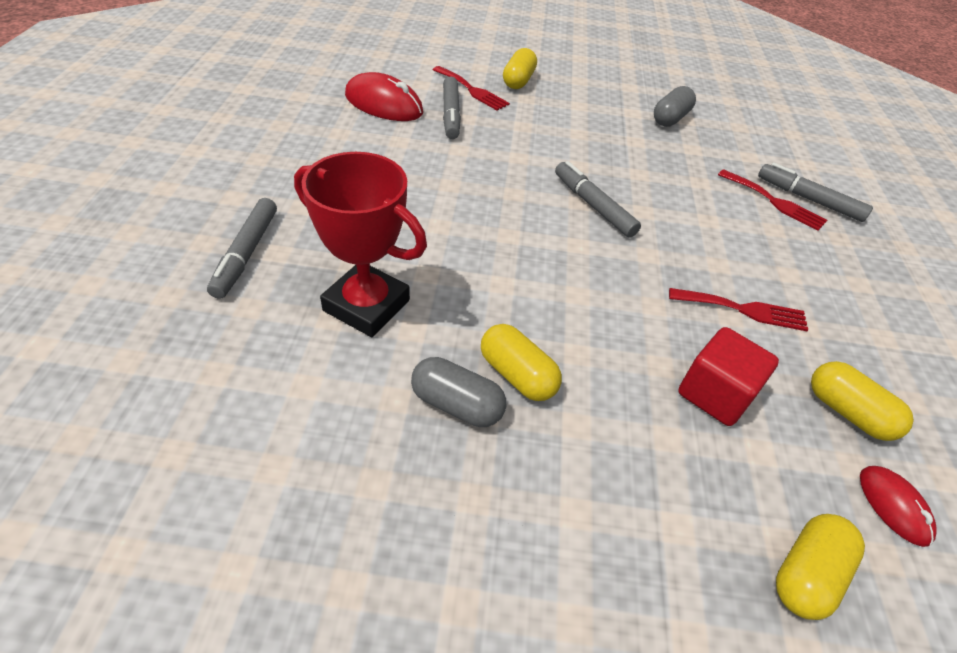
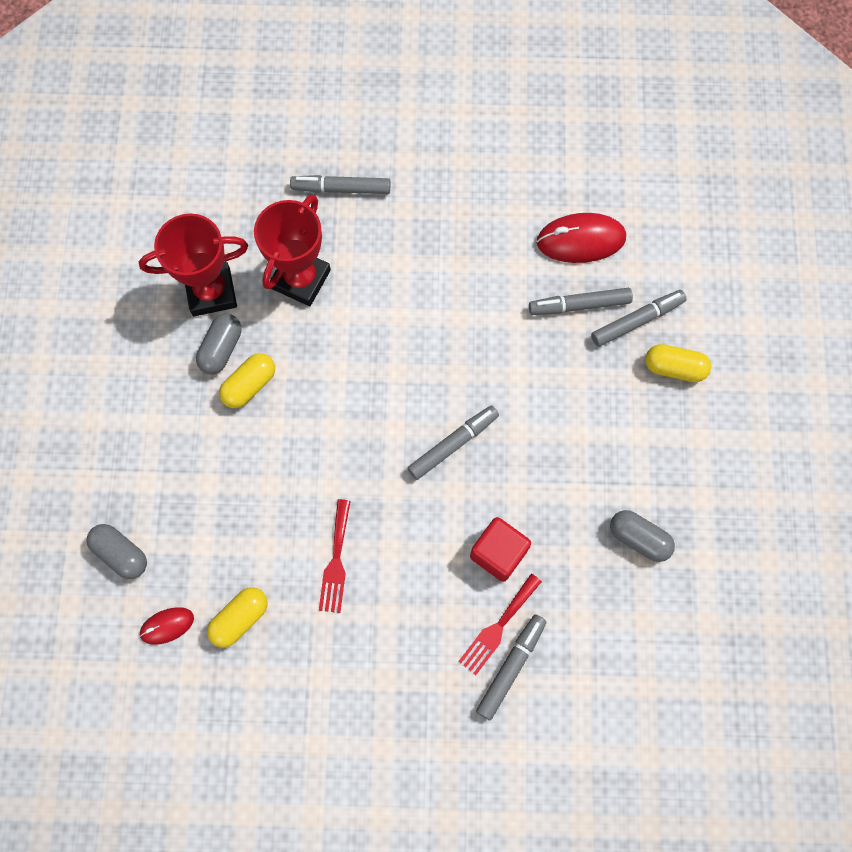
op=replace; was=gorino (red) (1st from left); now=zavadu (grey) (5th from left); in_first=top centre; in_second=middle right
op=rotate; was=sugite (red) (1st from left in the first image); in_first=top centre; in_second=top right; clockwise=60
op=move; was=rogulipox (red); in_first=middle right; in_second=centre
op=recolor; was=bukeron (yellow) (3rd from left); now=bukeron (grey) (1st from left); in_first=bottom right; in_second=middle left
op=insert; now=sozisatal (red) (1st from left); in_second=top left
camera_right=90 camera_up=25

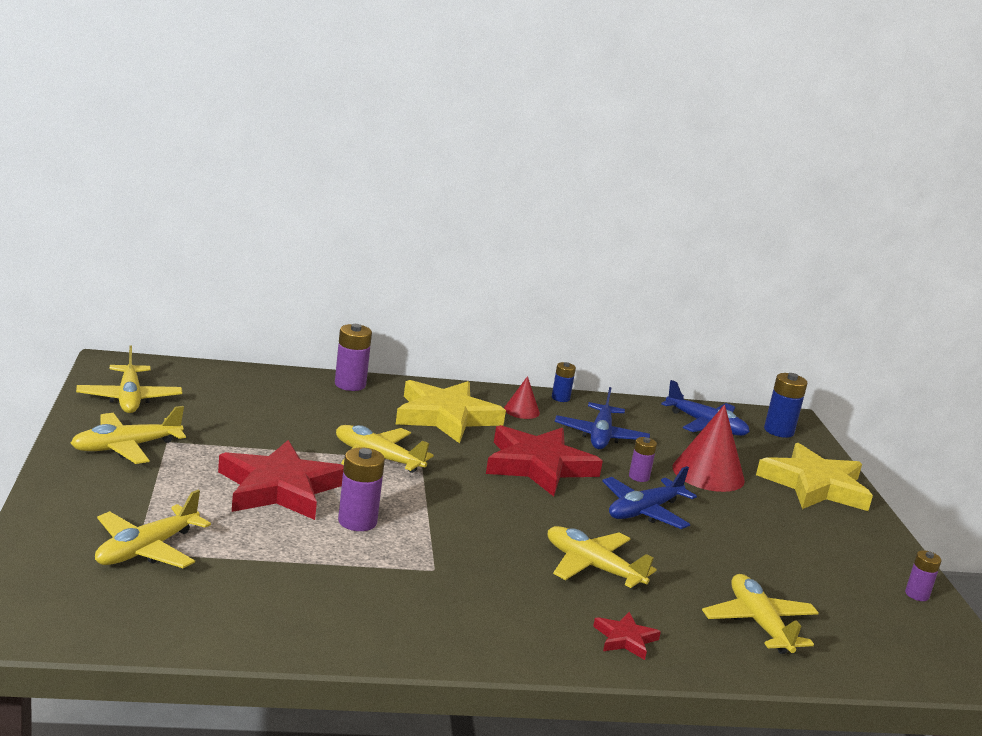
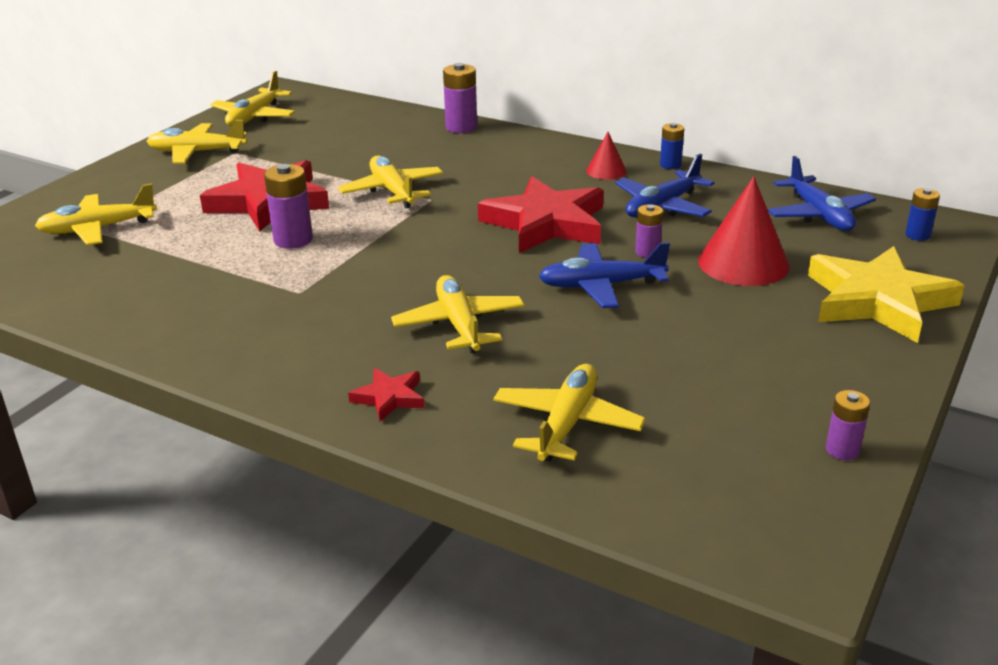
op=resize; was=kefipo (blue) (2nd from left); in_first=middle right; in_second=top right; ratio=0.62
op=delete; was=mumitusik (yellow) (1st from left); in_first=centre
camera_right=40 camera_up=10

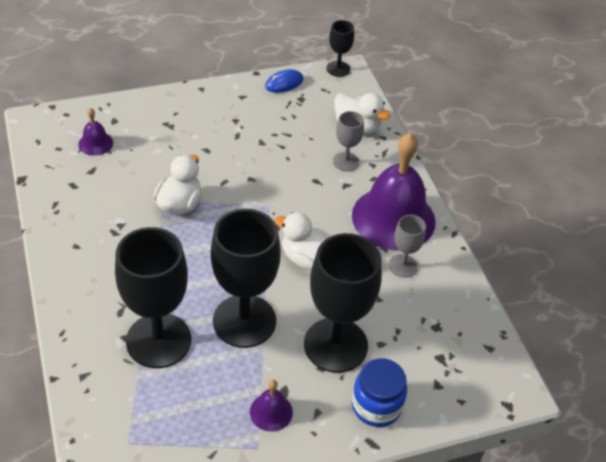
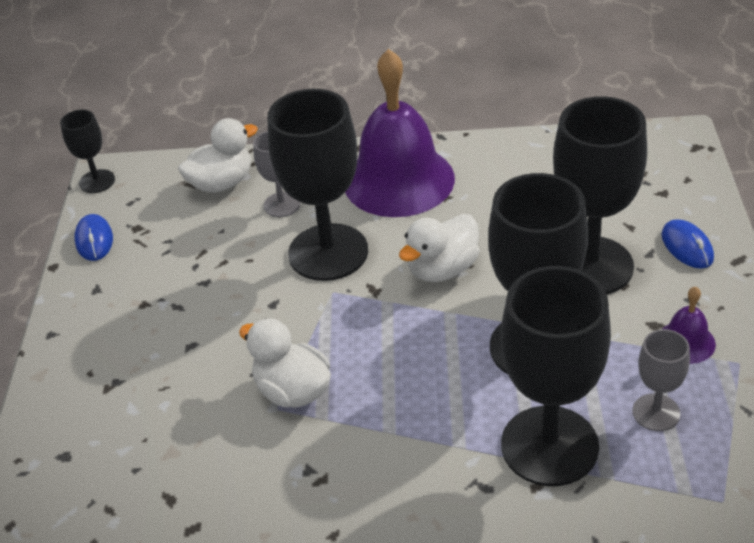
op=delete; was=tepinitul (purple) (1st from left); in_first=top left
op=move; was=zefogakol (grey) (2nd from left); in_first=middle right; in_second=bottom right
op=replace; was=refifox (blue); now=sugite (blue) (2nd from left); in_first=bottom centre; in_second=middle right
op=insert; now=zefogakol (black) (2nd from left); in_second=centre
camera_right=-65 camera_up=-5

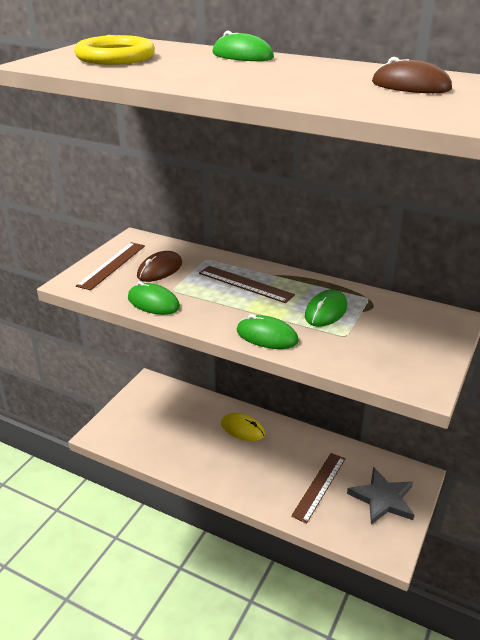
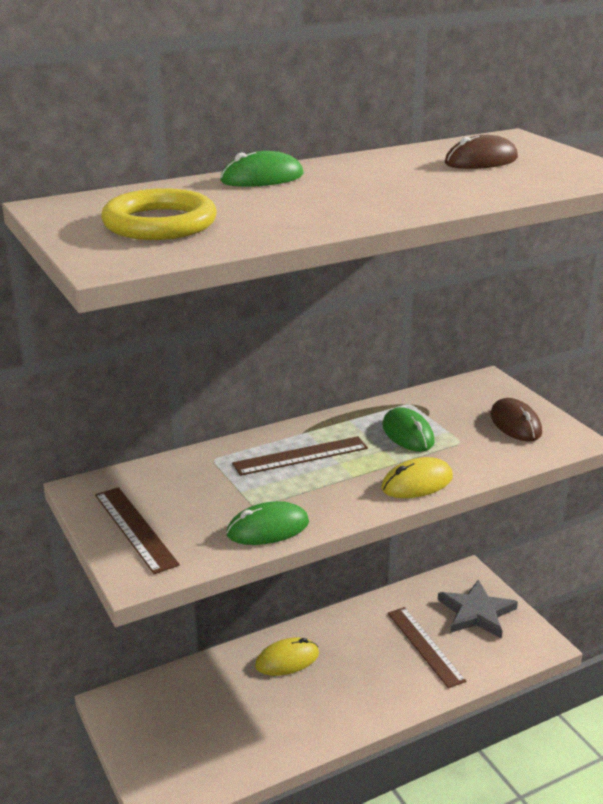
op=move; was=sugite (brown) (1st from left in the first image); now=sugite (brown) (2nd from left); in_first=middle left; in_second=middle right
op=recolor; was=sugite (green) (3rd from left); now=sugite (yellow) (2nd from left); in_first=centre; in_second=middle right
camera_right=-55 camera_up=-5

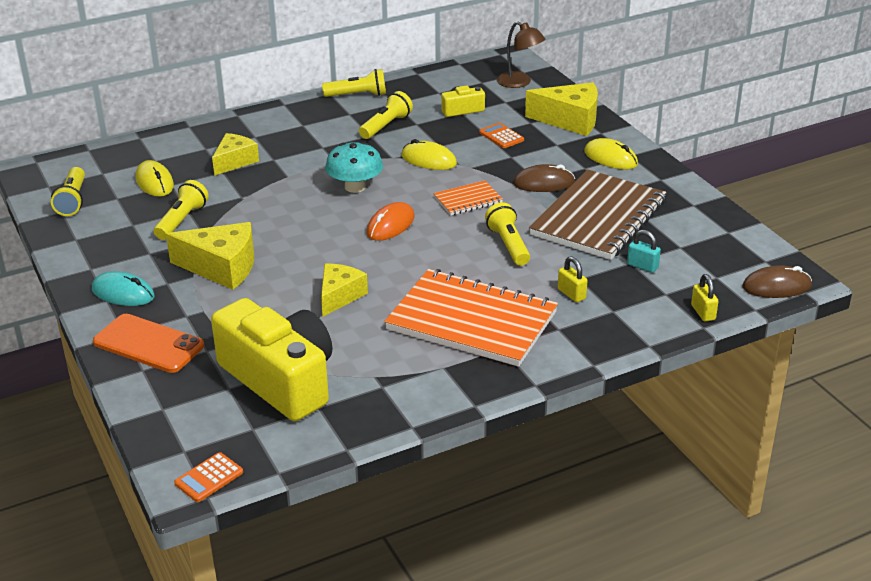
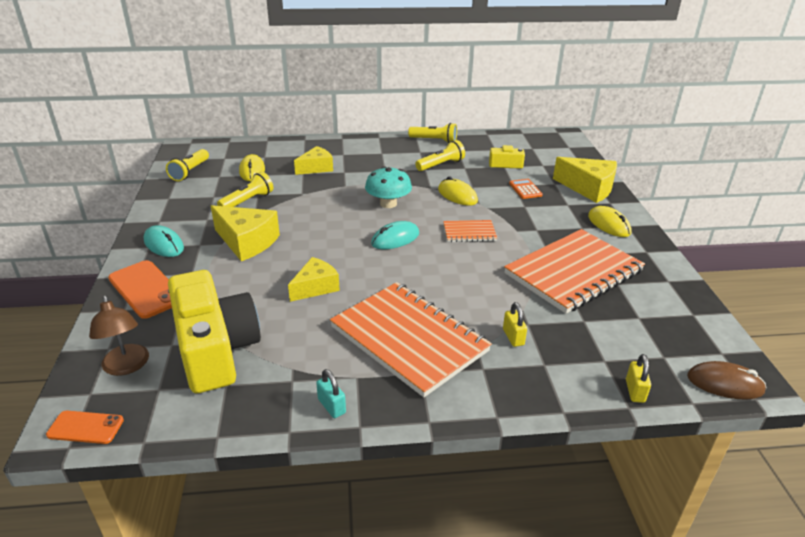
op=move; was=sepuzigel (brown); in_first=top centre; in_second=middle left
op=delete; was=sugite (brown) (1st from left); in_first=top centre
op=recolor; was=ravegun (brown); now=ravegun (orange) (3rd from left); in_first=middle right; in_second=middle right
op=recolor; was=sugite (orange); now=sugite (turquoise) (2nd from left); in_first=centre; in_second=centre
op=delete; was=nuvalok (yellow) (5th from left); in_first=centre
op=move; was=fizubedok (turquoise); in_first=middle right; in_second=bottom centre
op=replace; was=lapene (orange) (1st from left); now=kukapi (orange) (1st from left); in_first=bottom left; in_second=bottom left
camera_right=20 camera_up=0

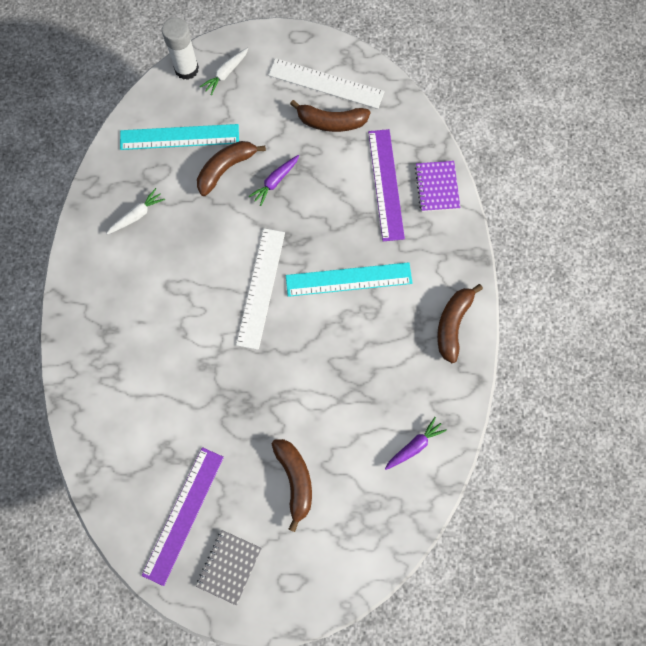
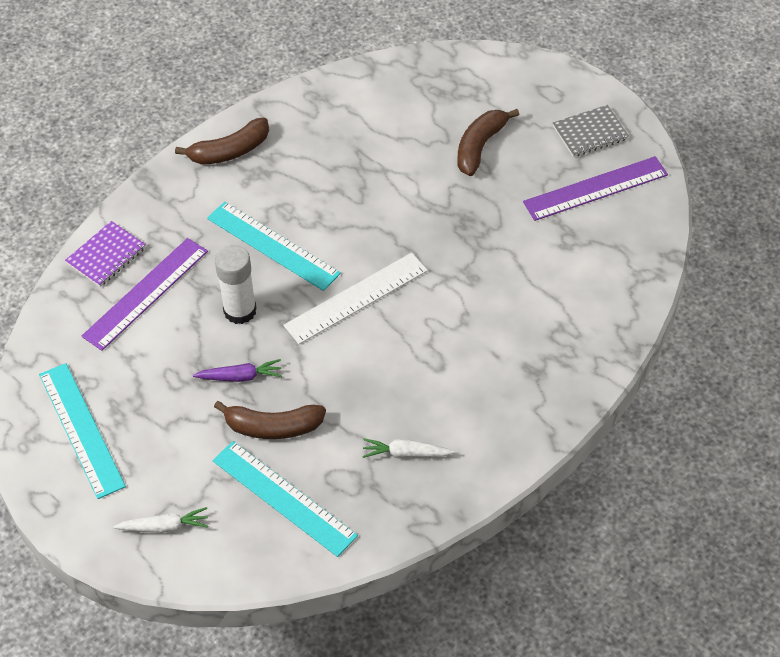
op=move; was=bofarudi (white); in_first=top left; in_second=middle left
op=recolor; was=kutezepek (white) (2nd from left); now=kutezepek (turquoise) (1st from left); in_first=top centre; in_second=middle left
op=delete; was=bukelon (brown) (3rd from left); in_first=top centre
op=delete; was=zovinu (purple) (2nd from left); in_first=bottom centre
camera_right=-135 camera_up=-20

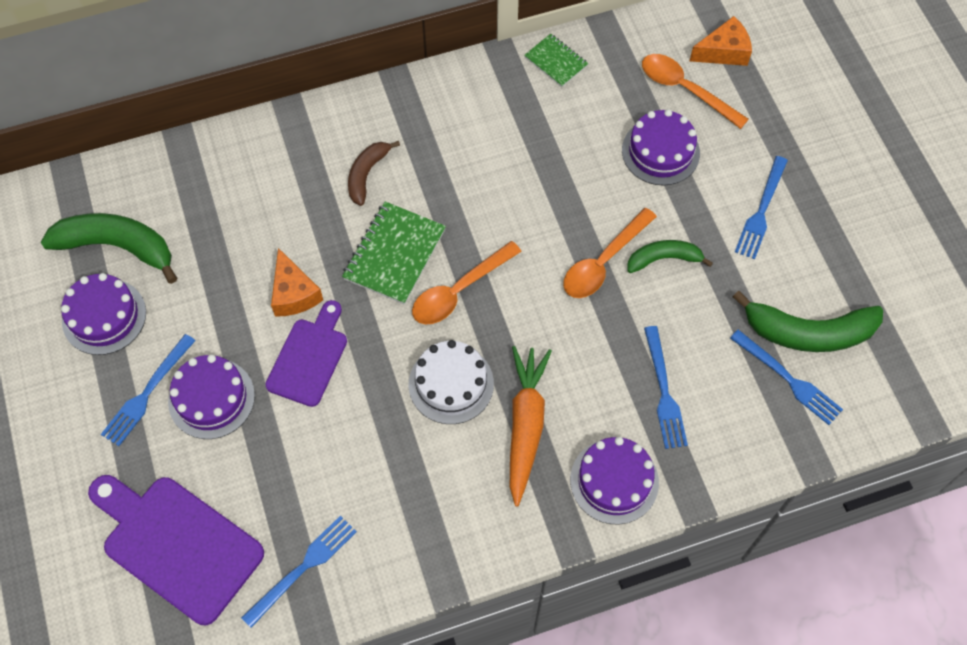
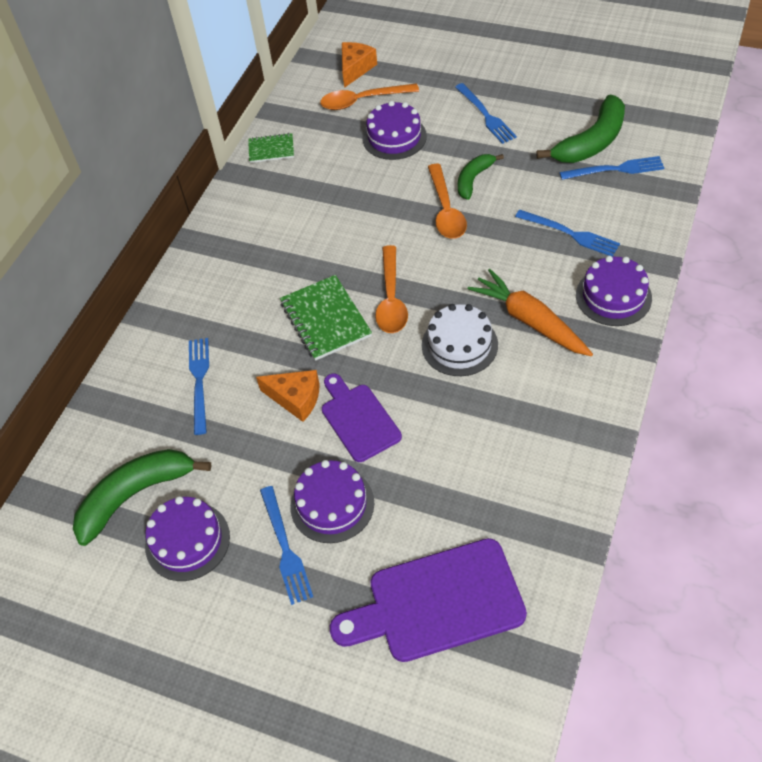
op=delete; was=bukelon (brown); in_first=top centre
op=move; was=gorino (blue) (2nd from left in the first image); now=gorino (blue) (1st from left); in_first=bottom left; in_second=middle left
camera_right=-45 camera_up=-10

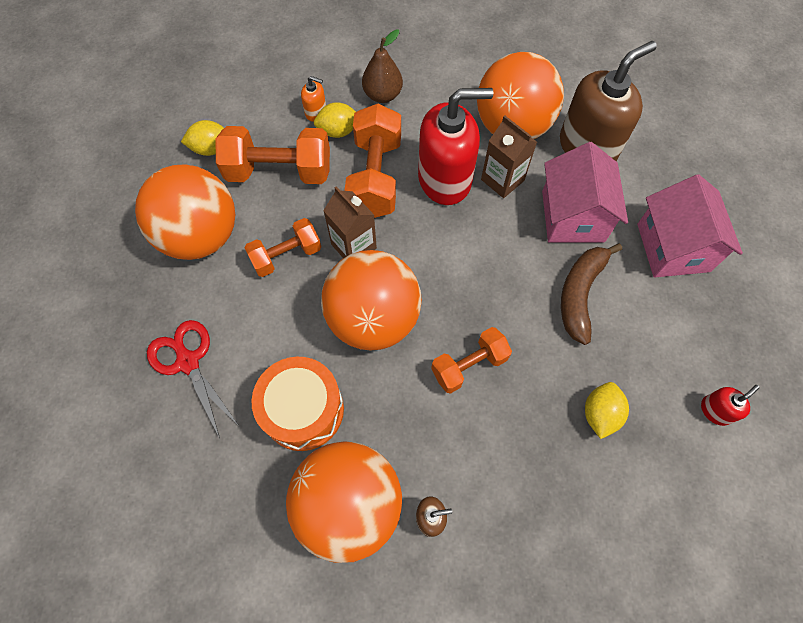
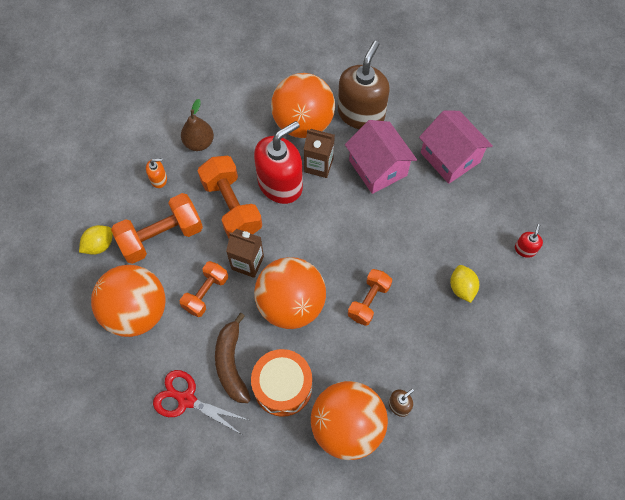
op=delete; was=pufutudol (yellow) (2nd from left); in_first=top centre
op=move; was=bukelon (brown); in_first=middle right; in_second=bottom centre
camera_right=-30 camera_up=0

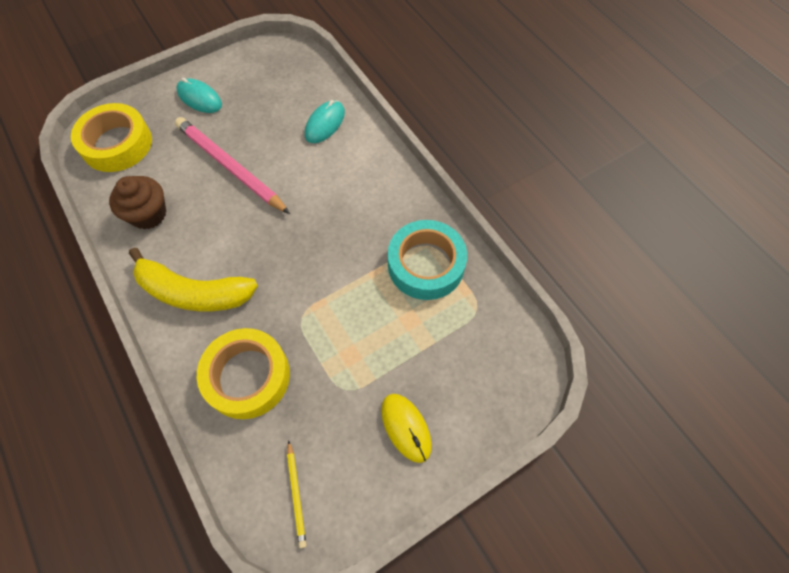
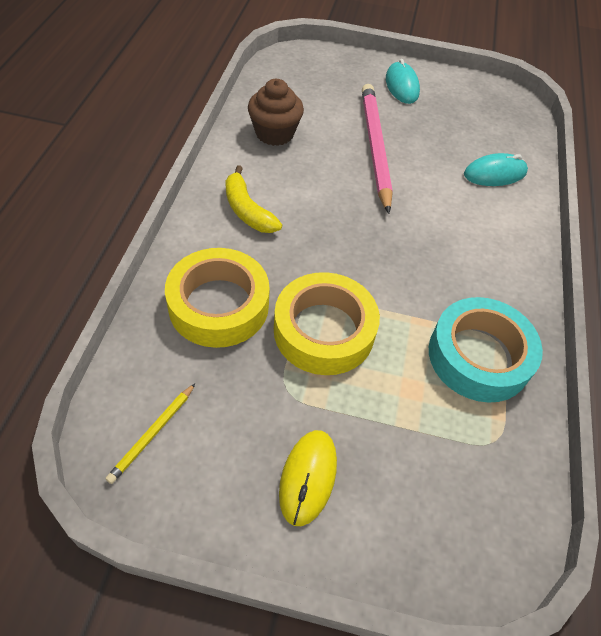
op=move; was=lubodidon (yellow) (1st from left in the first image); now=lubodidon (yellow) (2nd from left); in_first=top left; in_second=centre
op=resize; was=bukelon (yellow); in_first=middle left; in_second=top centre; ratio=0.63
camera_right=40 camera_up=-10

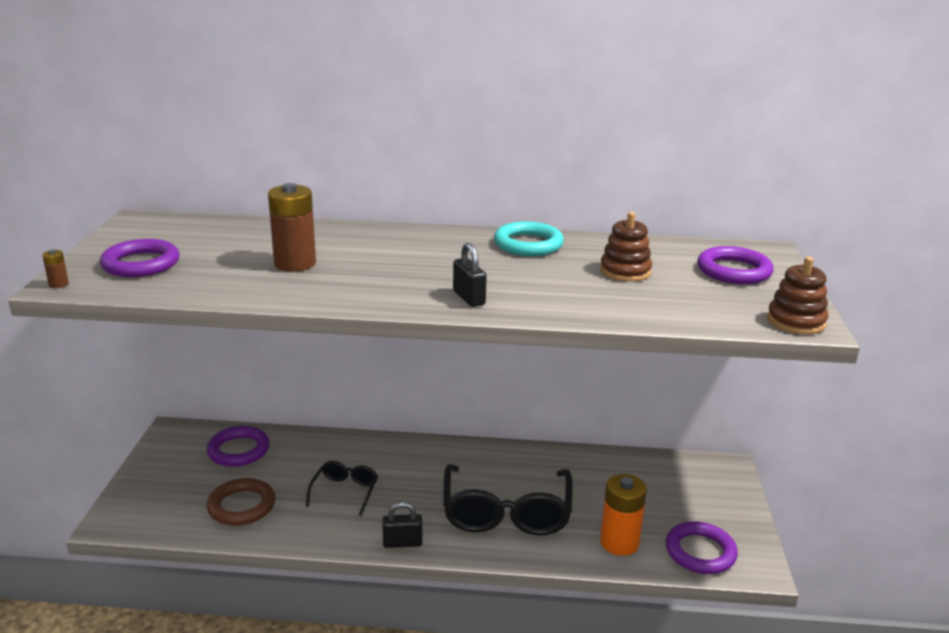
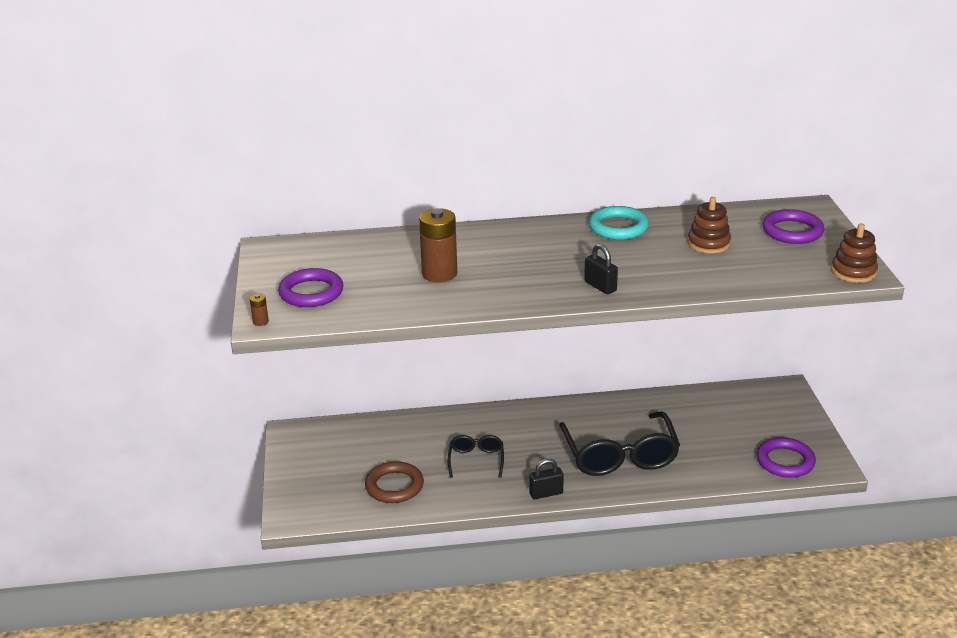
op=delete; was=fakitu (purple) (2nd from left); in_first=bottom left
op=delete; was=kefipo (orange); in_first=bottom centre
camera_right=-10 camera_up=5

